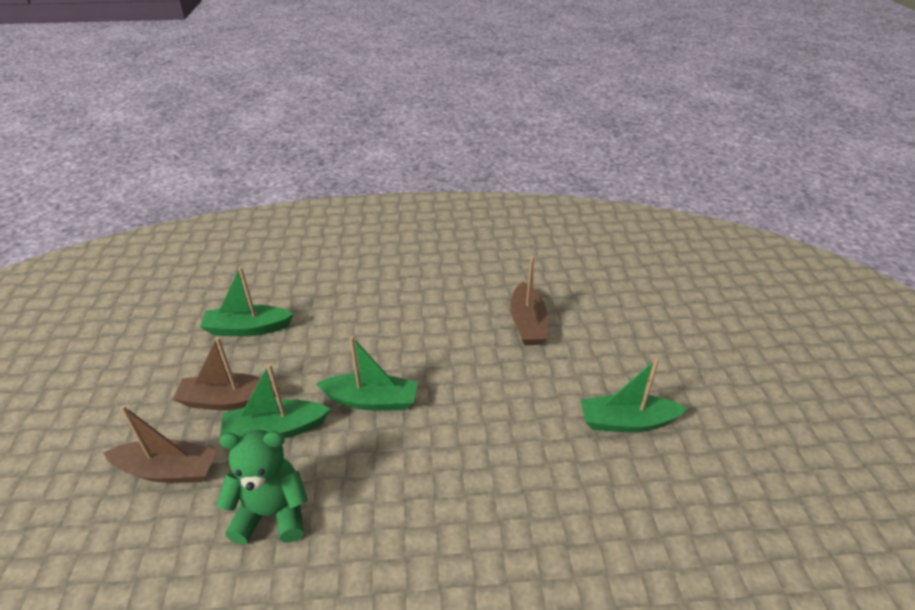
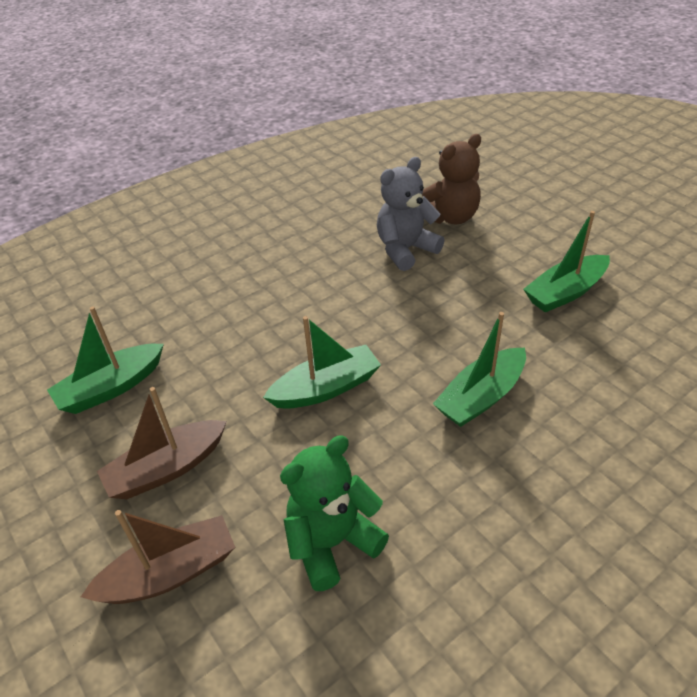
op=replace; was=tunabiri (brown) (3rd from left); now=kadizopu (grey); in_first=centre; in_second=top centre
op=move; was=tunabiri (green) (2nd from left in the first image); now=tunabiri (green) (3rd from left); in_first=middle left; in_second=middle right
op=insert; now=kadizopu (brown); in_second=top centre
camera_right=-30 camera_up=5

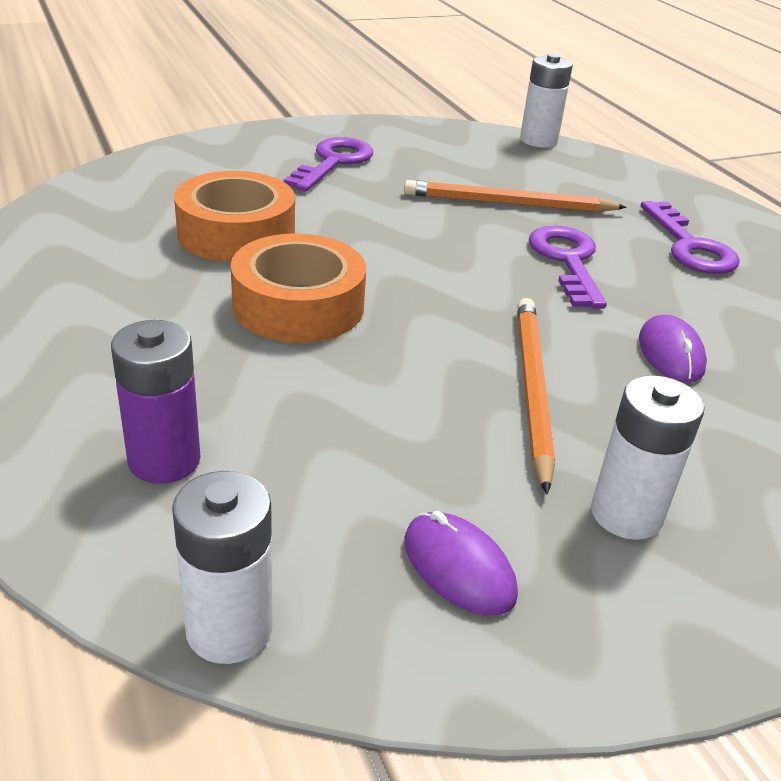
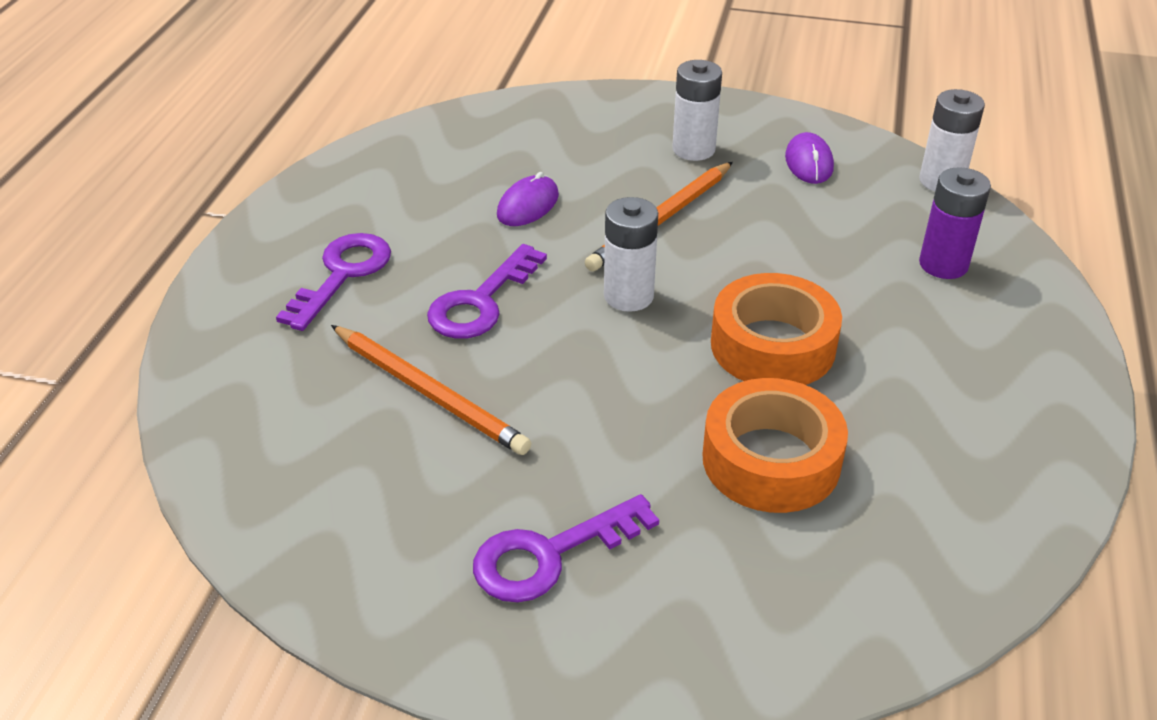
op=move; was=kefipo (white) (2nd from left in the first image); now=kefipo (white) (1st from left); in_first=top right; in_second=centre
camera_right=-140 camera_up=5

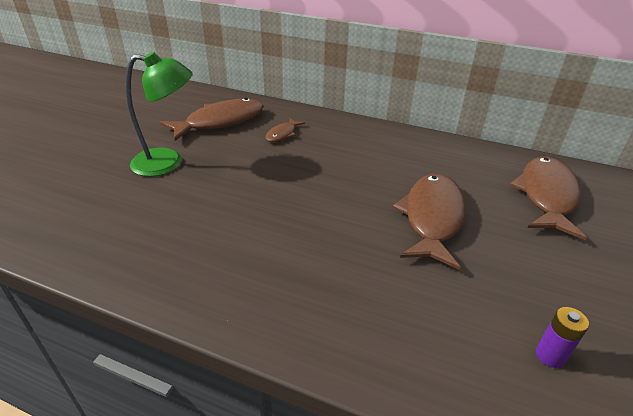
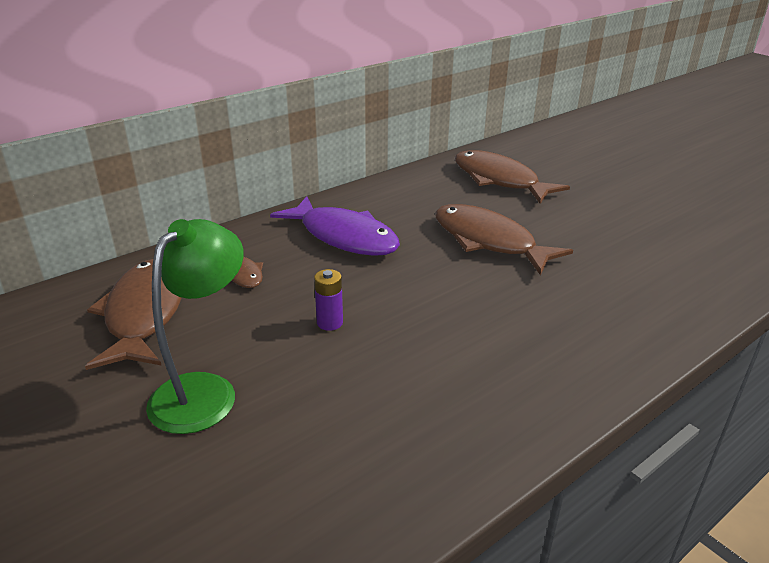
op=move; was=kefipo (purple); in_first=bottom right; in_second=centre
op=insert; now=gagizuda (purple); in_second=centre
camera_right=-60 camera_up=-5

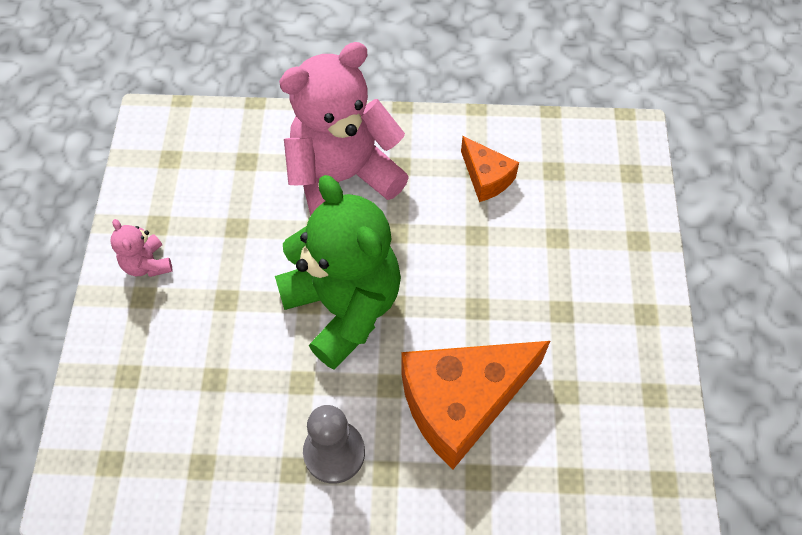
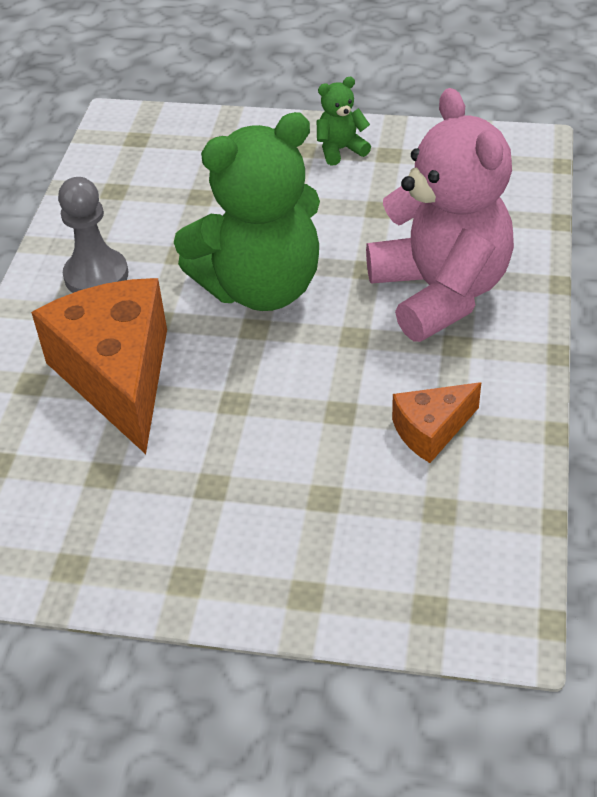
op=recolor; was=kadizopu (pink) (1st from left); now=kadizopu (green) (2nd from left); in_first=middle left; in_second=top centre
camera_right=100 camera_up=-15

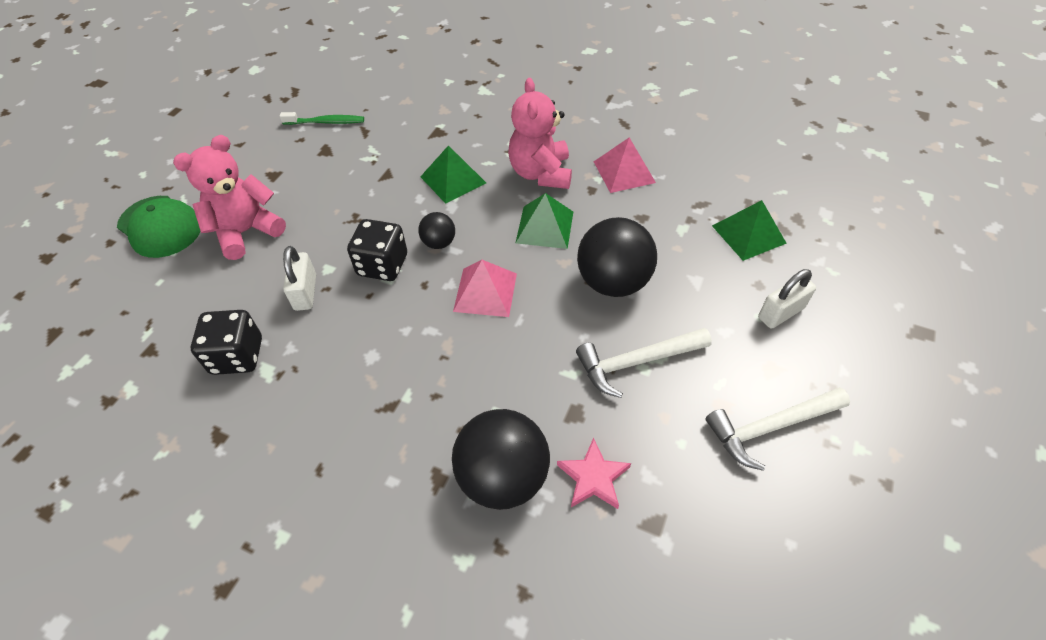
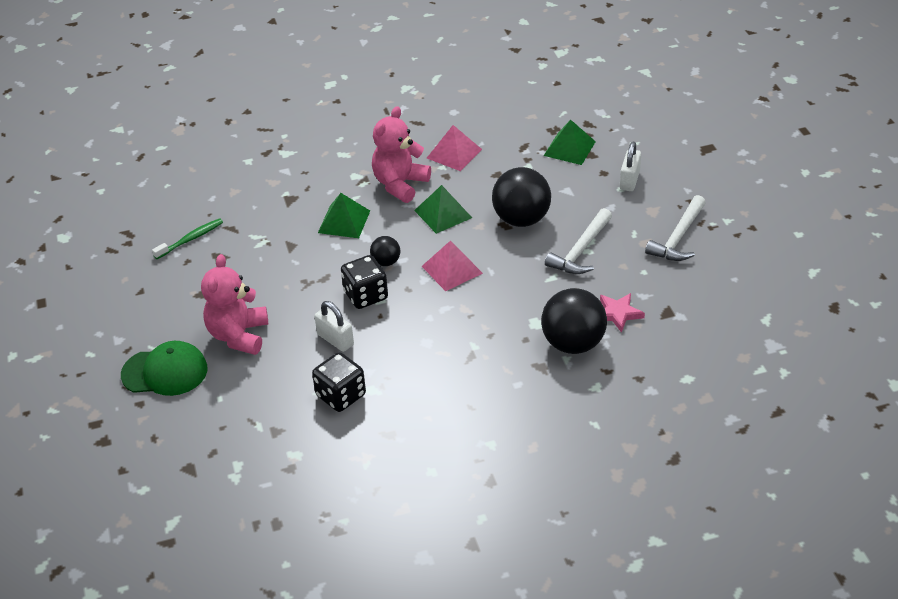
op=rotate; was=kadizopu (pink) (2nd from left); in_first=top centre; in_second=top centre; clockwise=75
camera_right=-40 camera_up=-10

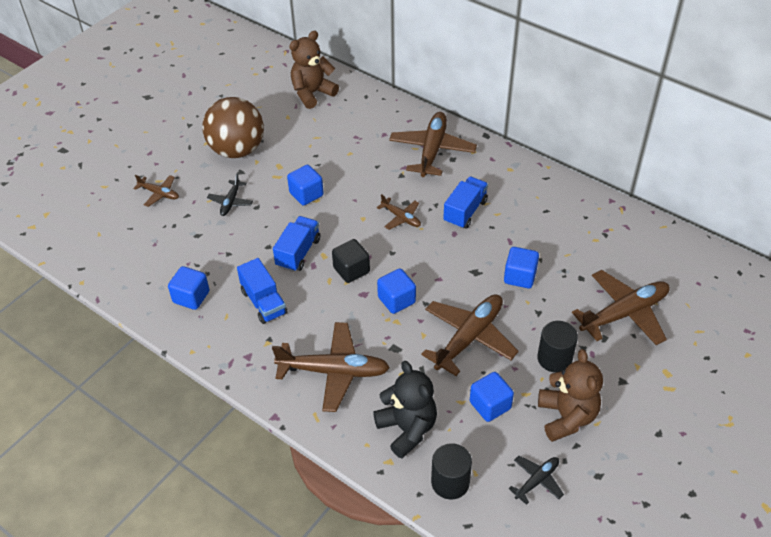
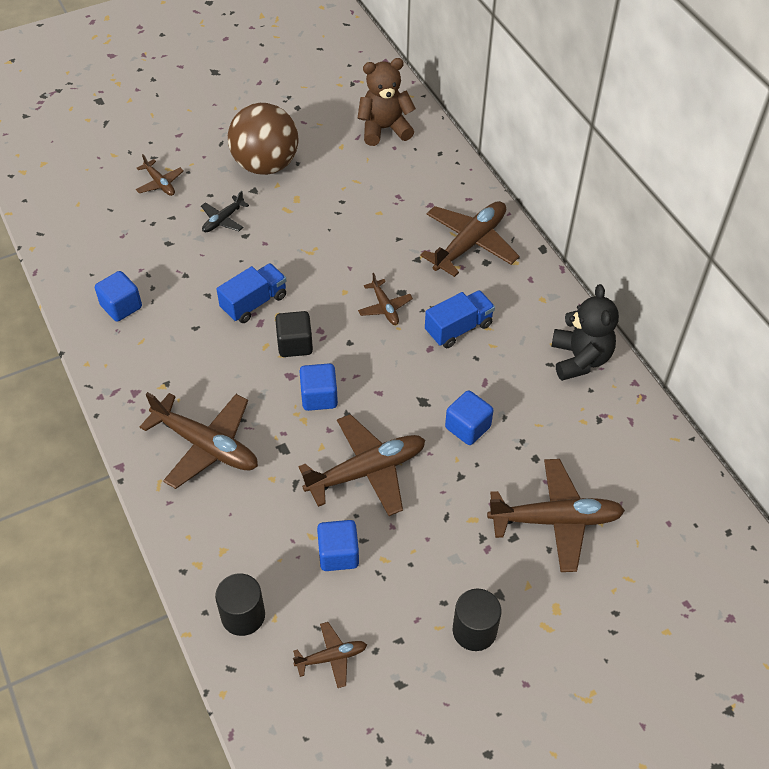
op=delete; was=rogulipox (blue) (2nd from left); in_first=centre
op=delete; was=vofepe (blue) (1st from left); in_first=centre
op=move; was=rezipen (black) (2nd from left); in_first=middle right; in_second=bottom centre
op=delete; was=kadizopu (brown) (2nd from left); in_first=bottom right
op=move; was=kadizopu (black); in_first=bottom centre; in_second=middle right
op=recolor; was=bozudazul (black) (2nd from left); now=bozudazul (brown) (3rd from left); in_first=bottom right; in_second=bottom centre
camera_right=25 camera_up=5

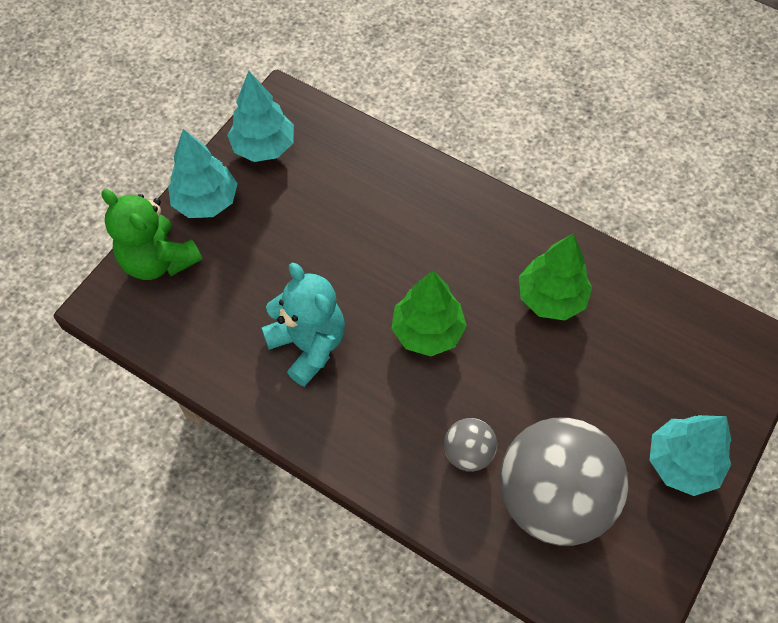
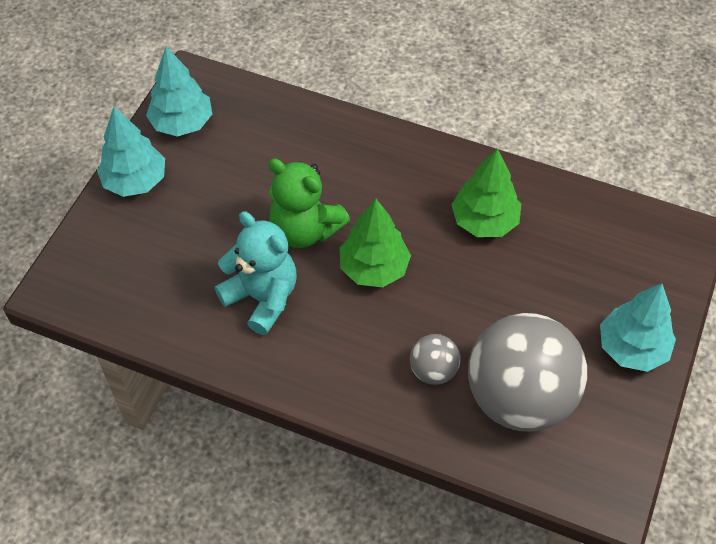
op=move; was=kadizopu (green); in_first=middle left; in_second=centre
camera_right=-10 camera_up=-5

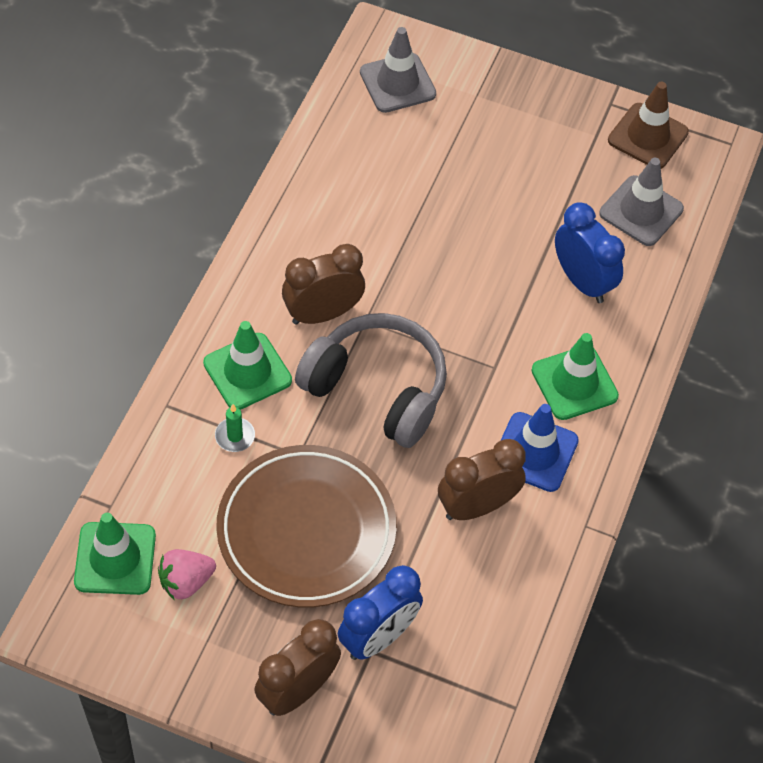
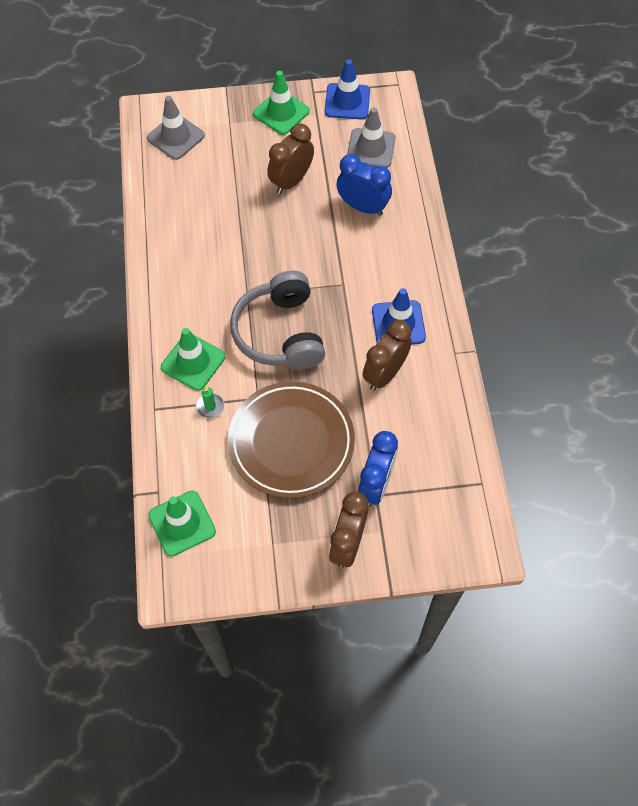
op=recolor; was=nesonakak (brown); now=nesonakak (blue) (1st from left); in_first=top right; in_second=top centre
op=move; was=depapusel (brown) (2nd from left in the first image); now=depapusel (brown) (1st from left); in_first=centre; in_second=top centre
op=rotate; was=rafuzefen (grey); in_first=centre; in_second=centre; clockwise=-105
op=move; was=nesonakak (green) (3rd from left); in_first=middle right; in_second=top centre
op=delete; was=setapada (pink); in_first=bottom left
camera_right=-25 camera_up=5

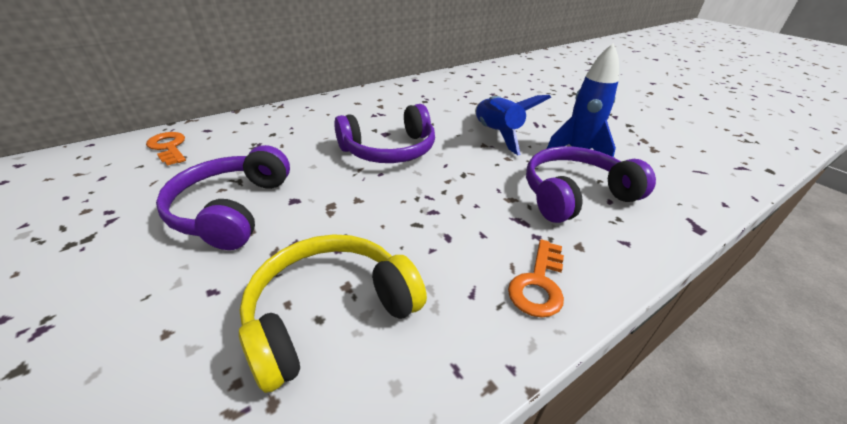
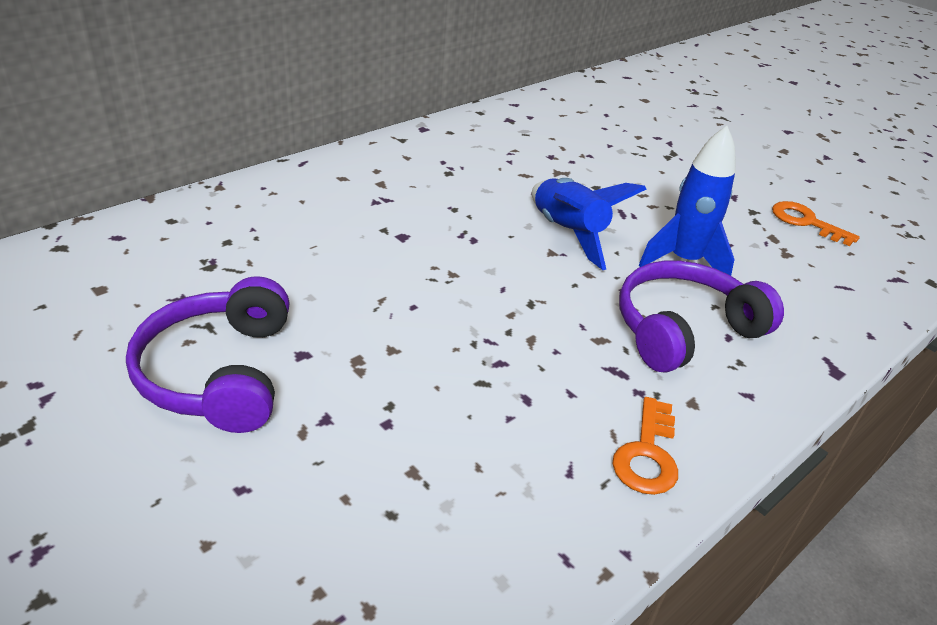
op=delete; was=rafuzefen (purple) (2nd from left); in_first=top centre
op=move; was=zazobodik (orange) (1st from left in the first image); now=zazobodik (orange) (2nd from left); in_first=middle left; in_second=middle right
op=delete; was=rafuzefen (yellow); in_first=bottom centre
camera_right=-10 camera_up=0

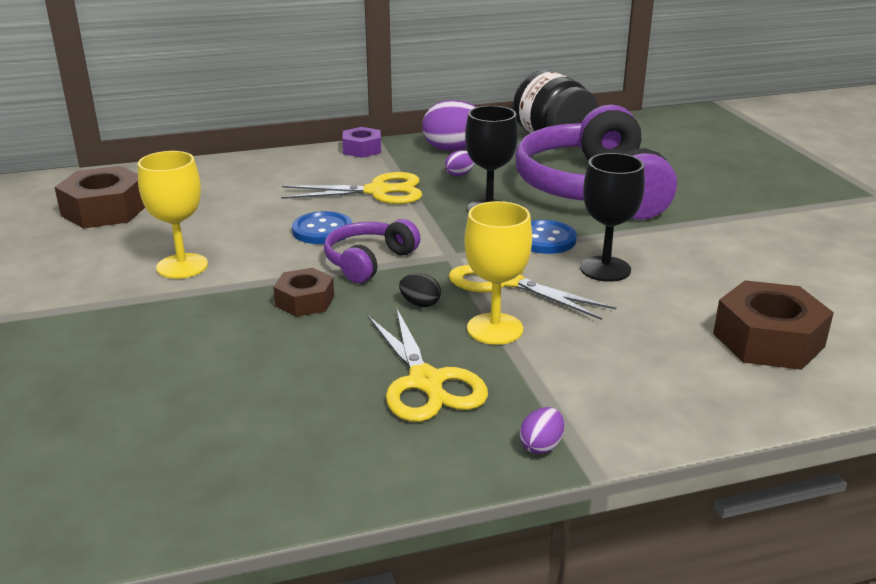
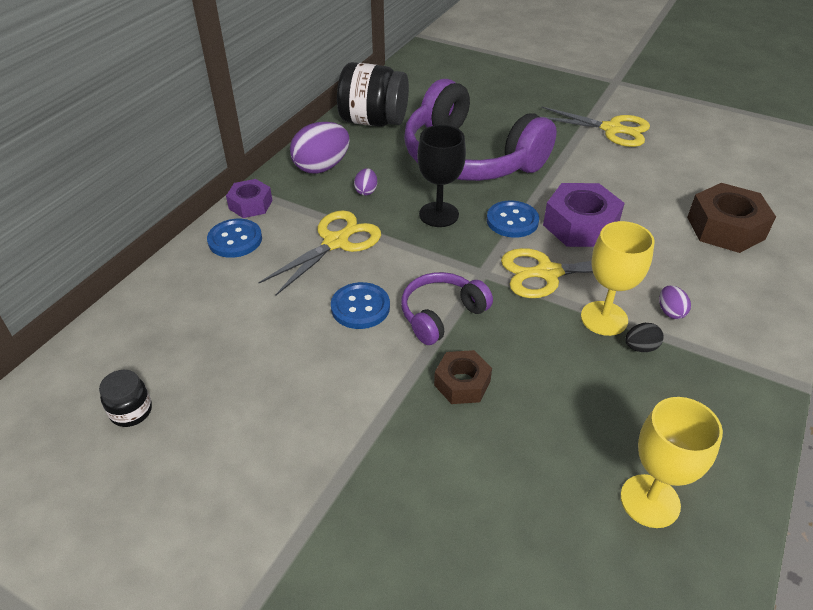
op=move; was=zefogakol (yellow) (1st from left in the first image); now=zefogakol (yellow) (2nd from left); in_first=middle left; in_second=bottom right
op=replace; was=zefogakol (black) (2nd from left); now=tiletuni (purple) (2nd from left); in_first=middle right; in_second=middle right
op=replace; was=tiletuni (brown) (1st from left); now=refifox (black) (1st from left); in_first=middle left; in_second=middle left
op=rotate; was=rafuzefen (purple) (1st from left); in_first=centre; in_second=centre; clockwise=60
op=move; was=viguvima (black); in_first=centre; in_second=middle right
op=move; was=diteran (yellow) (2nd from left in the first image); now=diteran (yellow) (3rd from left); in_first=centre; in_second=top right
op=move; was=viguvima (purple) (3rd from left); in_first=bottom centre; in_second=middle right
op=insert; now=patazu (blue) (1st from left); in_second=middle left
camera_right=-45 camera_up=15

